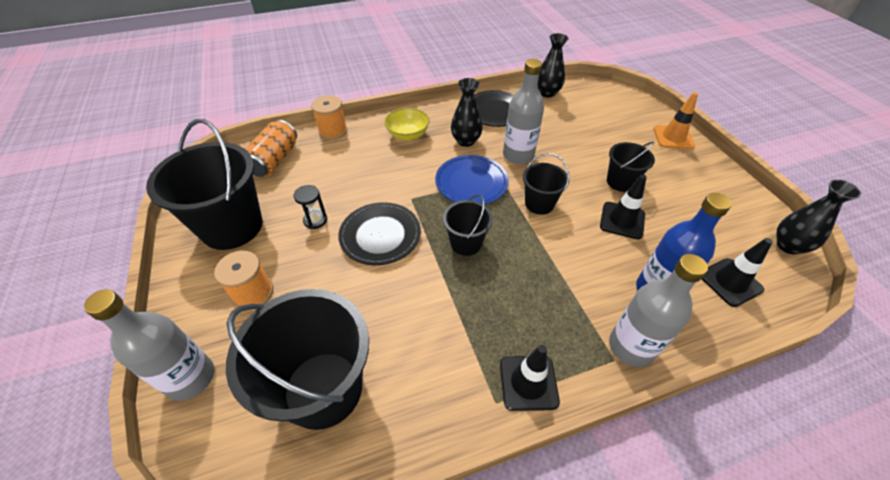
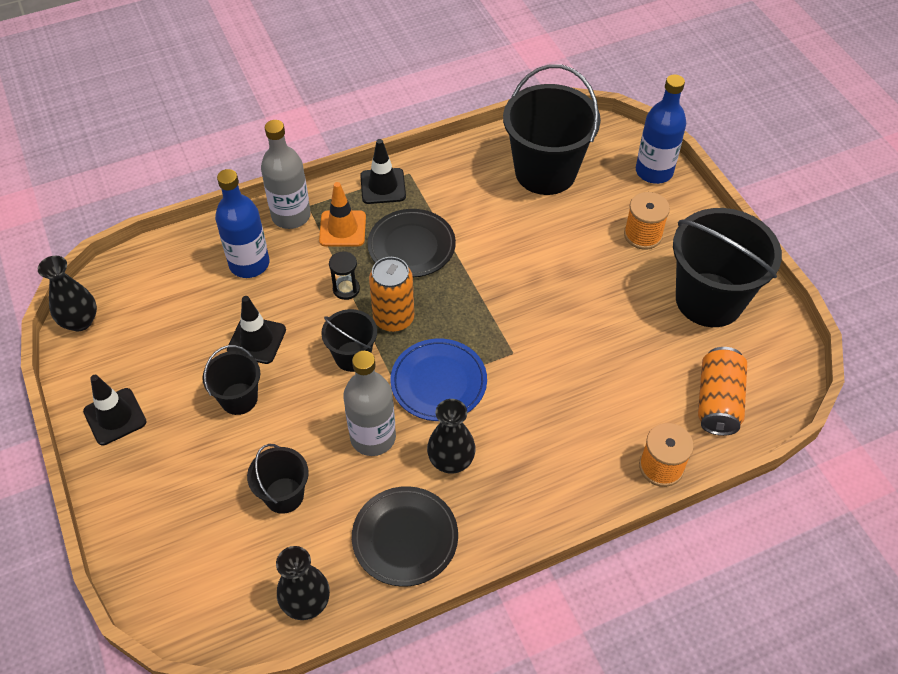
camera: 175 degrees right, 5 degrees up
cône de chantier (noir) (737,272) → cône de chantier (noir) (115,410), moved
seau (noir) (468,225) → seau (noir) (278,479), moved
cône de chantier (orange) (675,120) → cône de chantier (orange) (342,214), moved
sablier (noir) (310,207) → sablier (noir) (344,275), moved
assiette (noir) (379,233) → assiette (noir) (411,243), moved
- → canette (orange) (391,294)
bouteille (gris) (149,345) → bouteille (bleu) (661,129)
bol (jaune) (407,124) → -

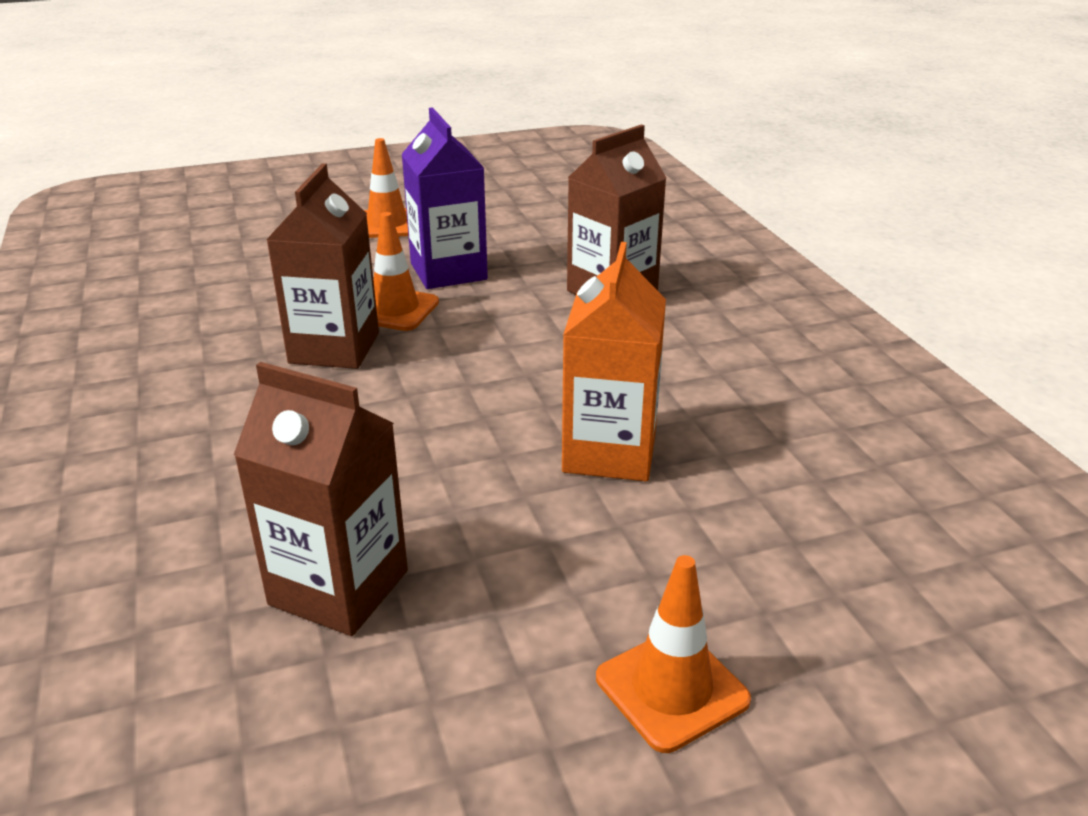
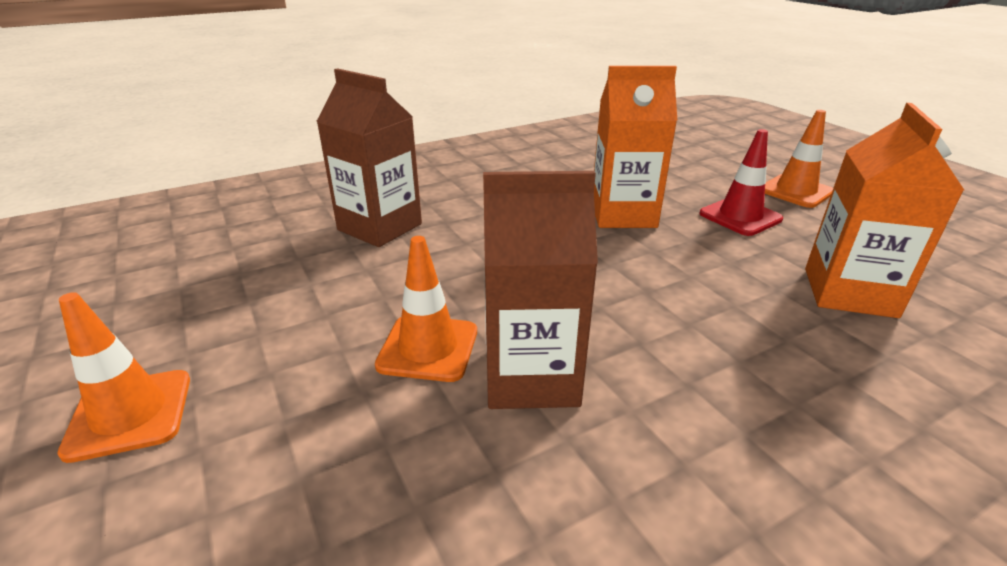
camera: 100 degrees left, 0 degrees up
- → cône de chantier (rouge) (741,182)
brique de lait (marron) (321,499) → brique de lait (orange) (884,210)
brique de lait (violet) (444,198) → -

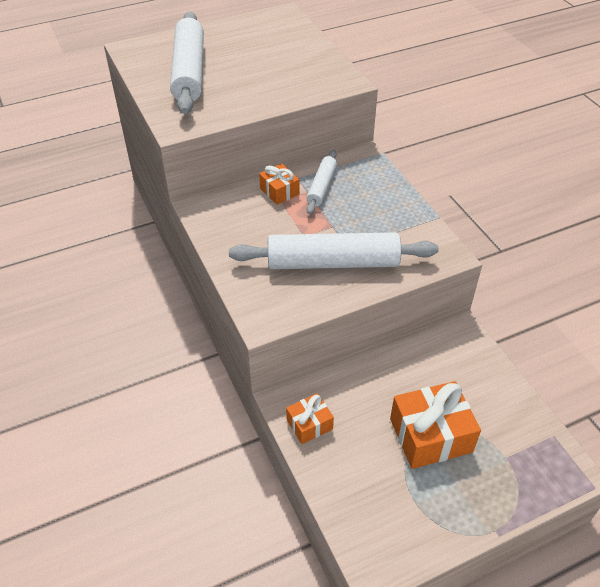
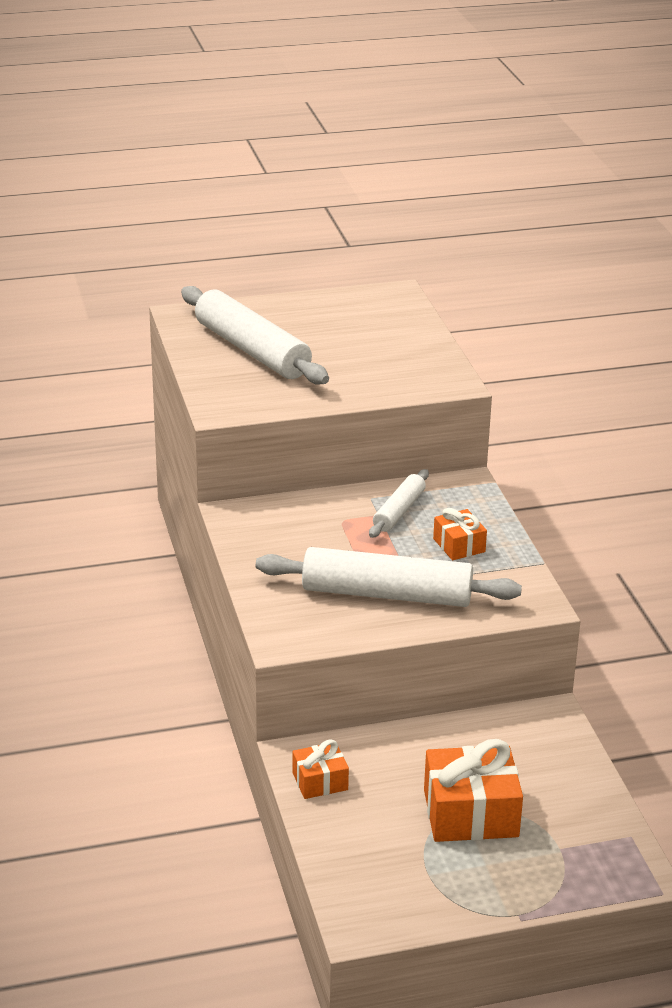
camera: 10 degrees right, 15 degrees down
rouleau à pâtisserie (blanc) (187,62) → rouleau à pâtisserie (blanc) (255,335), 45 degrees counterclockwise
cadeau (orange) (279,184) → cadeau (orange) (460,534), moved

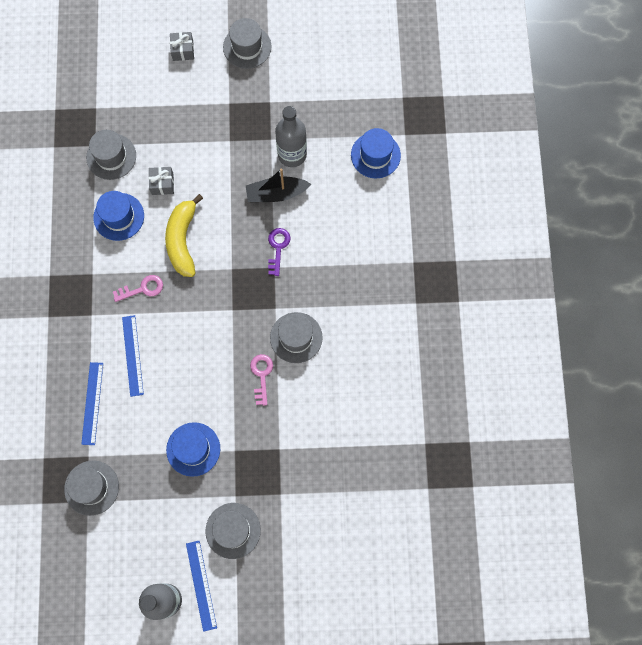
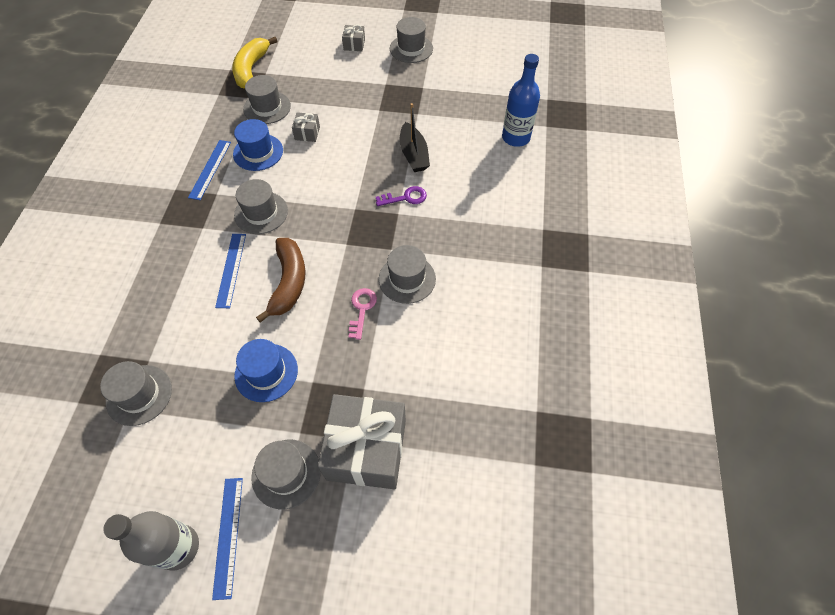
camera: 10 degrees right, 15 degrees down
règle (bleu) (92,403) → règle (bleu) (209,170), moved
banane (jaune) (184,235) → banane (jaune) (254,63), moved
clé (rose) (138,288) → chapeau (gris) (261,206)
- → banane (marron) (280,280)
- → cadeau (gris) (362,441)
clé (violet) (279,252) → clé (violet) (401,196), 60 degrees clockwise
bateau (noir) (278,185) → bateau (noir) (415,137), 105 degrees counterclockwise
chapeau (bleu) (376,153) → bouteille (bleu) (521,100)
bouteille (gris) (291,136) → -

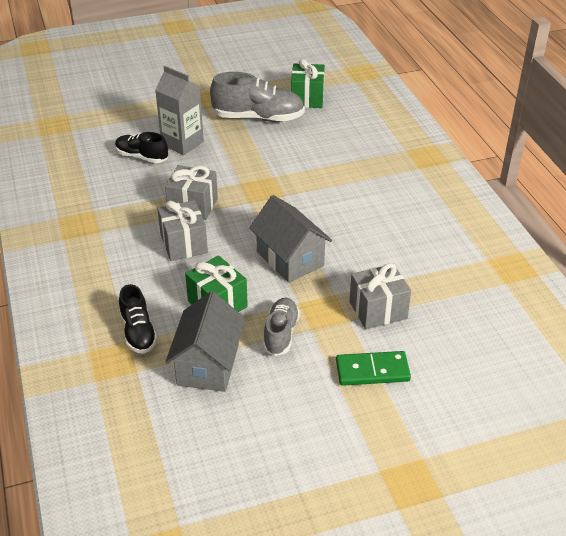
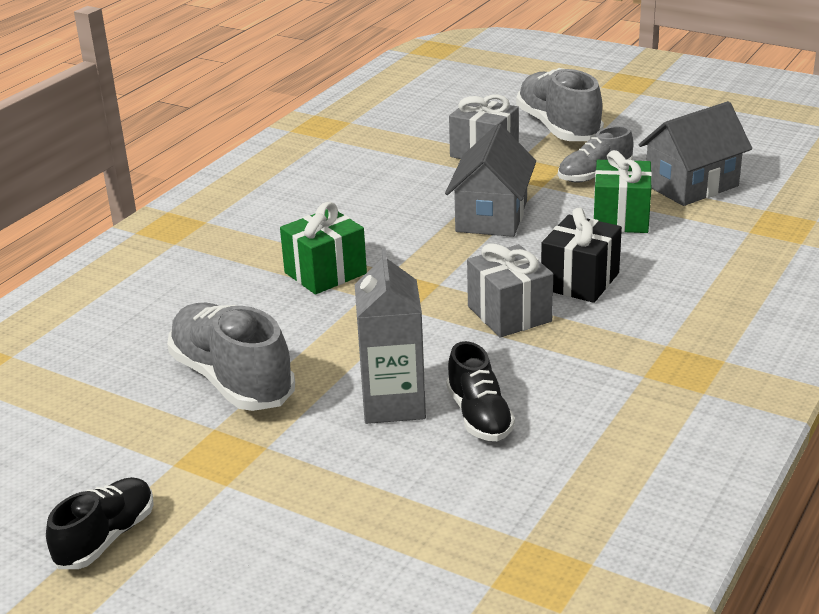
camera: 130 degrees left, 10 degrees down
chaussure (noir) (138,319) → chaussure (noir) (100,523), moved
cadeau (vert) (308,83) → cadeau (vert) (323,248), moved
domino (vert) (373,368) → chaussure (gris) (560,104)
cadeau (gris) (182,230) → cadeau (noir) (581,255)

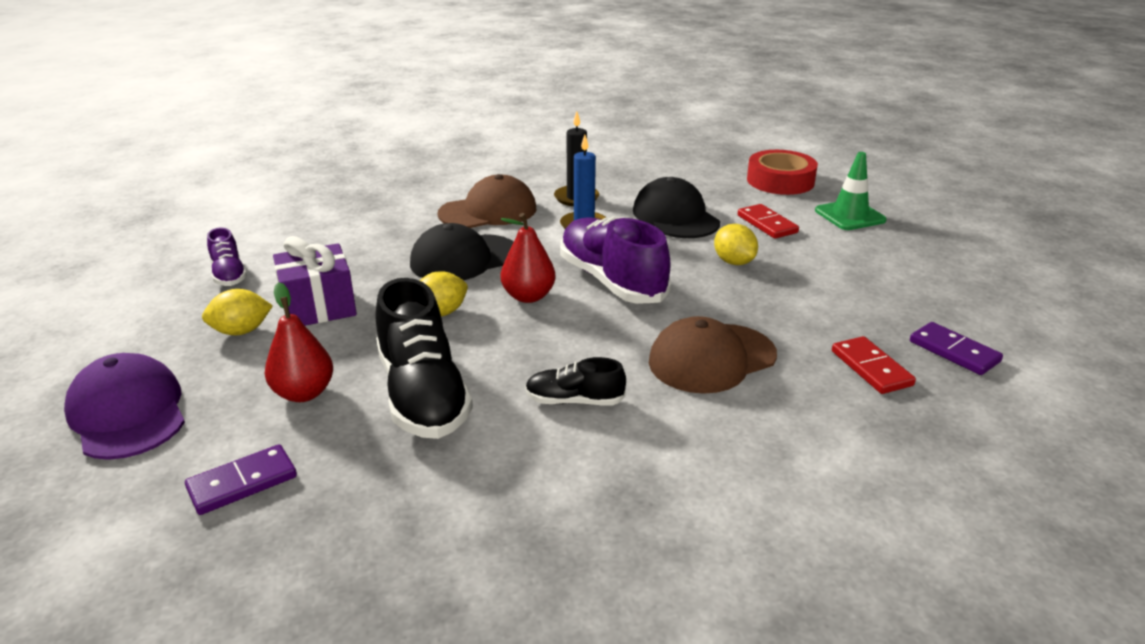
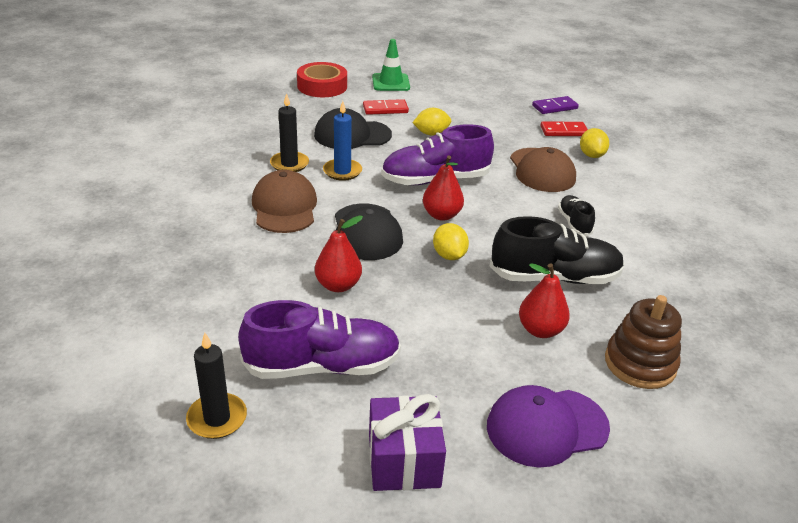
camera: 75 degrees left, 5 degrees up
- → bougie (noir) (216,386)
chaussure (violet) (227,256) → chaussure (violet) (319,339), x1.94
- → poire (rouge) (339,253)
cadeau (violet) (315,281) → cadeau (violet) (407,442), moved
chaussure (noir) (575,381) → chaussure (noir) (576,216), 150 degrees clockwise
citron (jaune) (237,312) → citron (jaune) (594,143), moved
domino (violet) (241,479) → jouet à empiler (marron) (643,342)

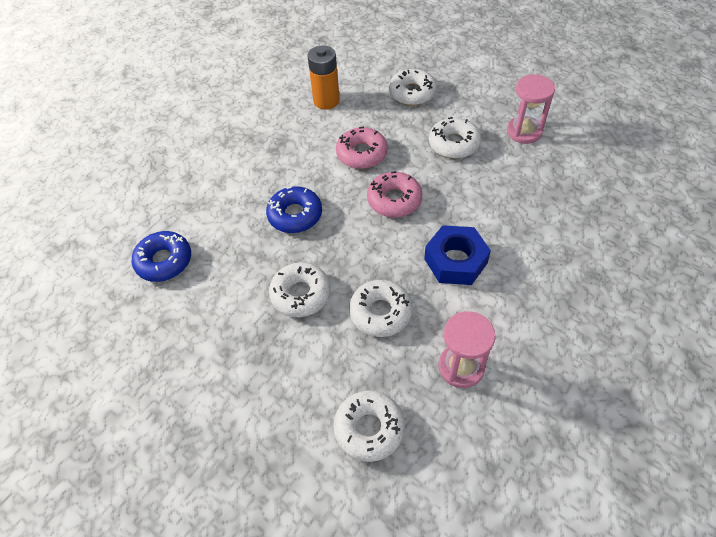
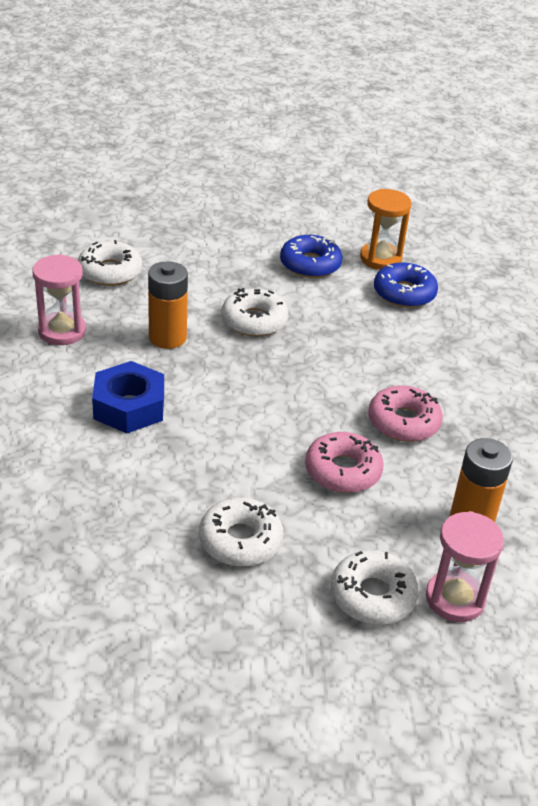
camera: 135 degrees right, 15 degrees down
beignet (blanc) (380,308) → pile (orange) (168,305)
beignet (bleu) (294,209) → beignet (bleu) (311,256), moved
- → sablier (orange) (385,229)
beignet (rose) (394,194) → beignet (rose) (405,413), moved
sablier (rose) (531,109) → sablier (rose) (465,566), moved

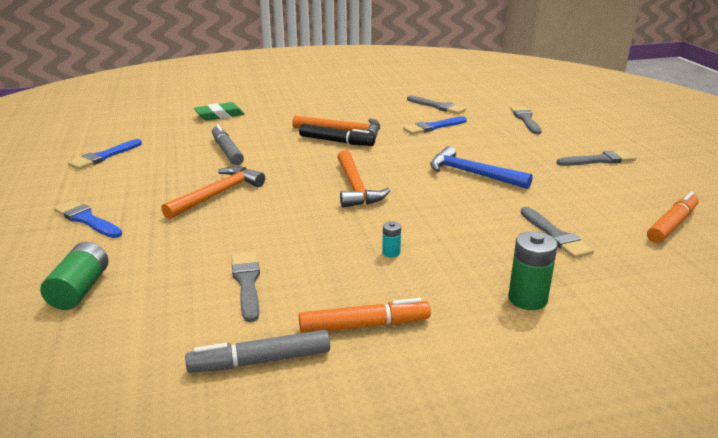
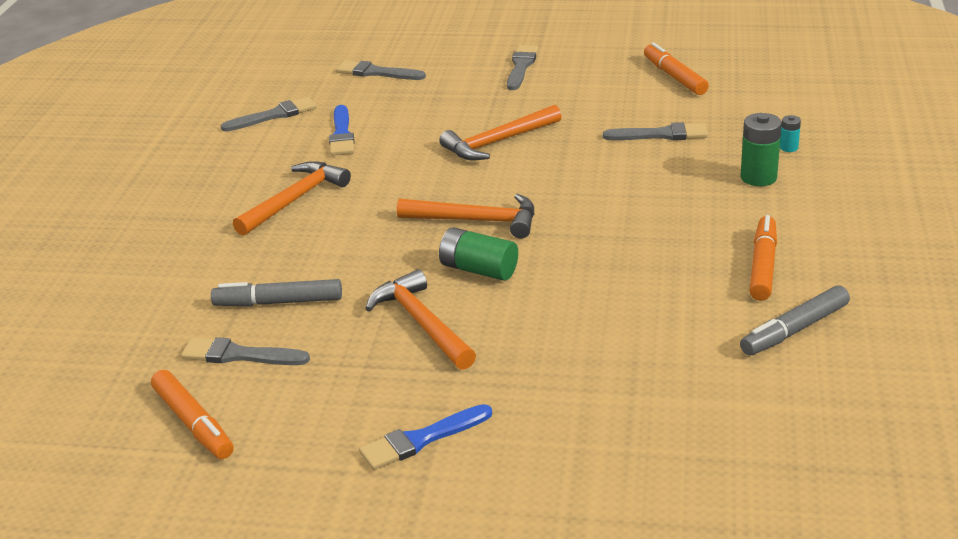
camera: 65 degrees left, 5 degrees up
pinceau (bleu) (105,154) → feutre (orange) (192,414)
pinceau (gris) (246,287) → pinceau (gris) (245,351), moved
marteau (bleu) (481,167) → marteau (orange) (500,132)
pile (vert) (74,276) → pile (vert) (478,254), moved
feutre (gris) (257,351) → feutre (gris) (795,320), 45 degrees clockwise
pile (turquoise) (391,239) → pile (turquoise) (790,133), moved
gomme (vert) (219,111) → -
feutre (noir) (337,135) → -

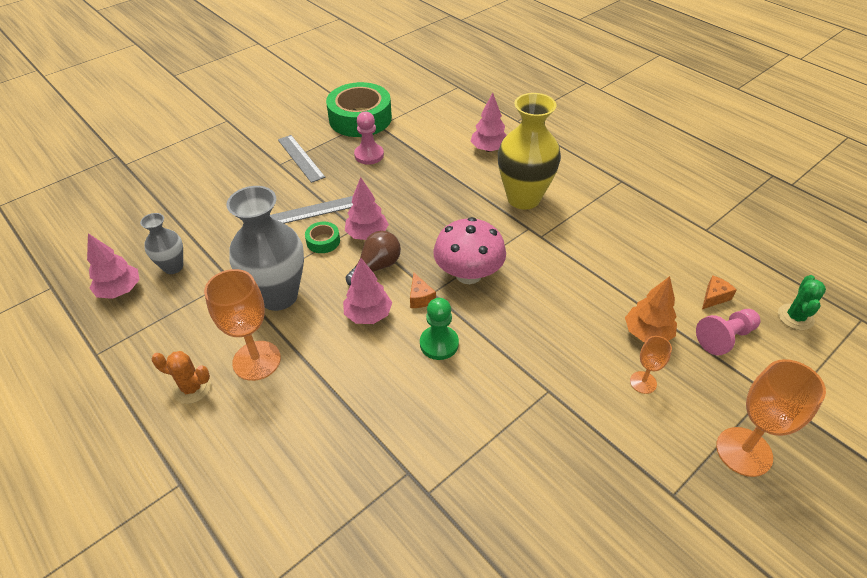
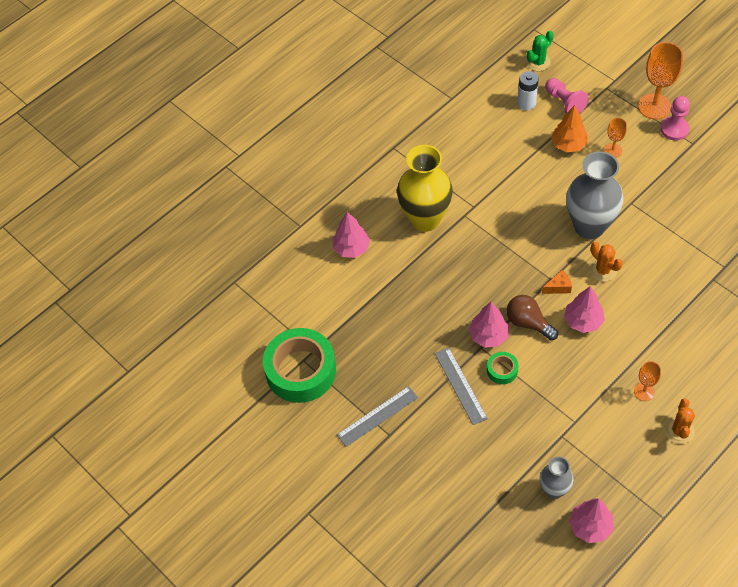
camera: 90 degrees left, 10 degrees up
fromage (orange) (719,292) → pile (blanc) (528,90)
cactus (vert) (802,302) → cactus (vert) (540,51), 60 degrees counterclockwise
vase (gris) (265,248) → vase (gris) (595,195), moved
pion (vert) (439,329) → cactus (orange) (606,262)
verre à pied (orange) (242,325) → verre à pied (orange) (647,381), x0.53
pion (rose) (369,138) → pion (rose) (675,118), moved
champignon (rose) (469,250) → -

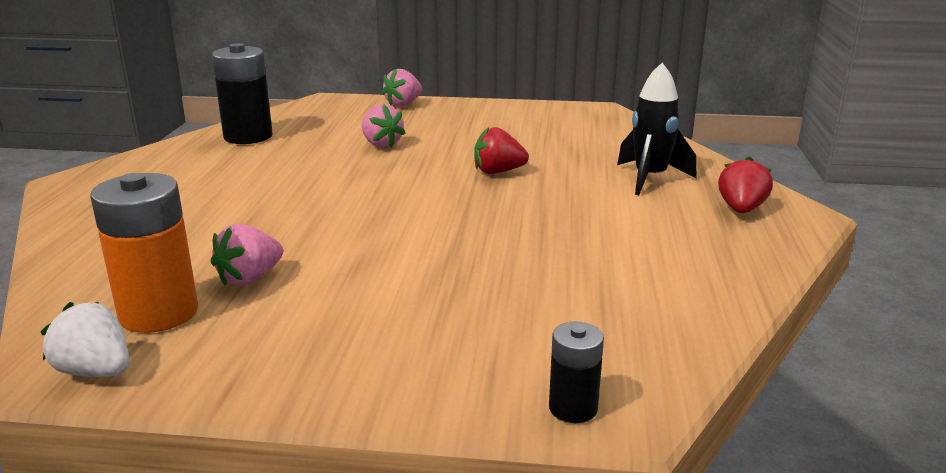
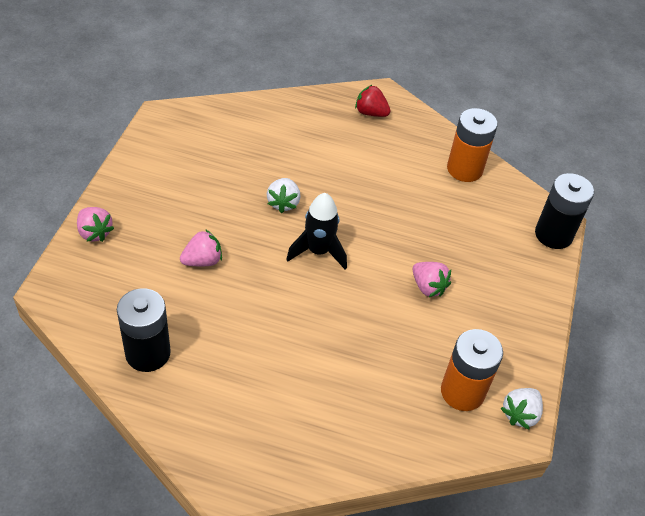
camera: 85 degrees left, 25 degrees up
fraise (rouge) (501,150) → fraise (blanc) (284,195)
fusée (noir) (656,129) → fusée (noir) (316,231), moved
fraise (rose) (247,254) → fraise (rose) (431,279), moved
- → pile (orange) (472,145)
pile (noir) (576,372) → pile (noir) (564,211), x1.87

